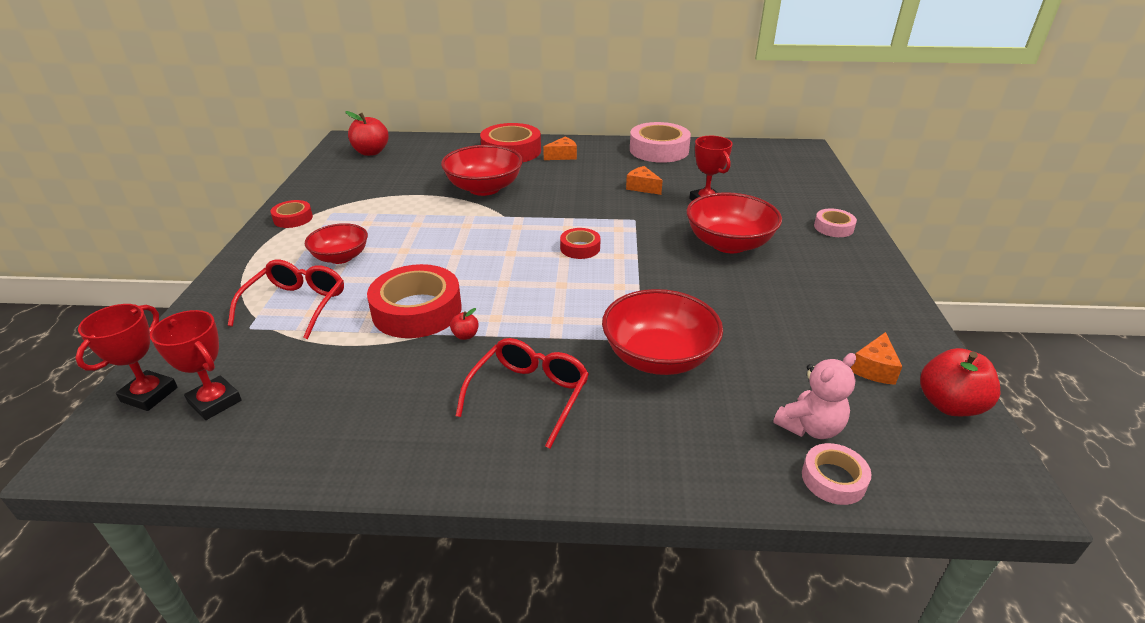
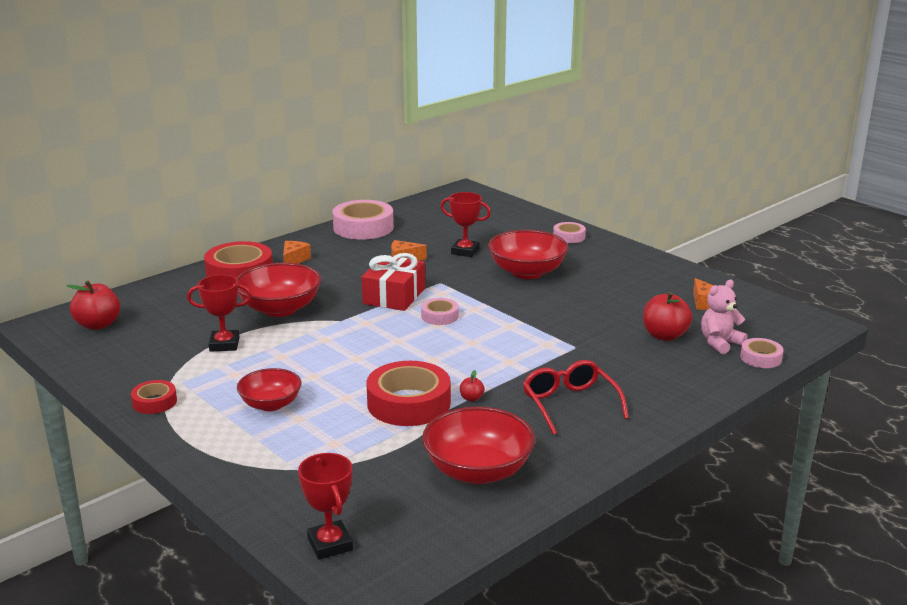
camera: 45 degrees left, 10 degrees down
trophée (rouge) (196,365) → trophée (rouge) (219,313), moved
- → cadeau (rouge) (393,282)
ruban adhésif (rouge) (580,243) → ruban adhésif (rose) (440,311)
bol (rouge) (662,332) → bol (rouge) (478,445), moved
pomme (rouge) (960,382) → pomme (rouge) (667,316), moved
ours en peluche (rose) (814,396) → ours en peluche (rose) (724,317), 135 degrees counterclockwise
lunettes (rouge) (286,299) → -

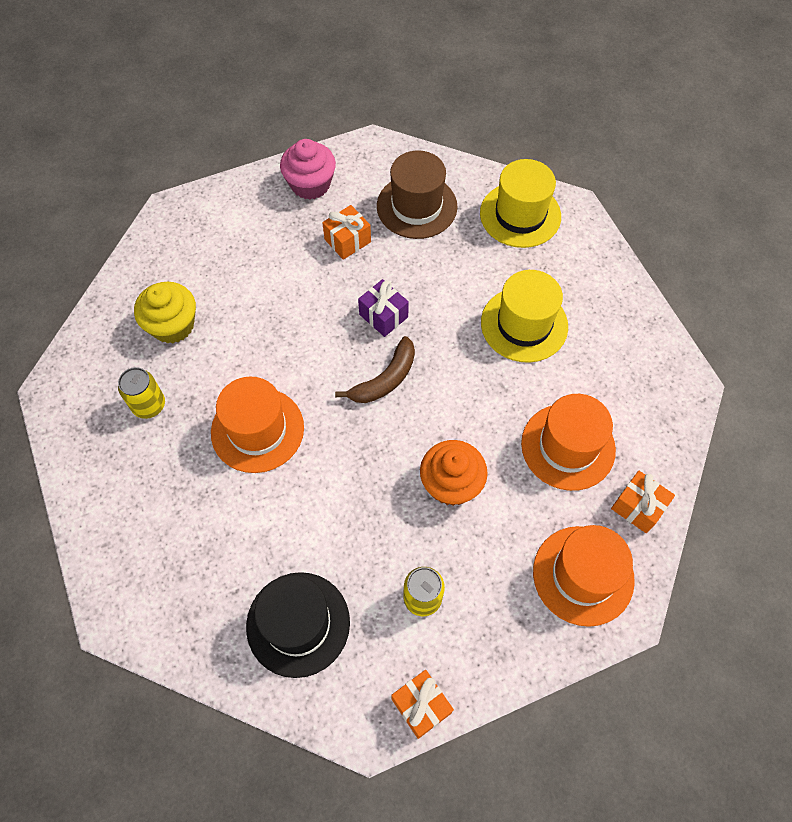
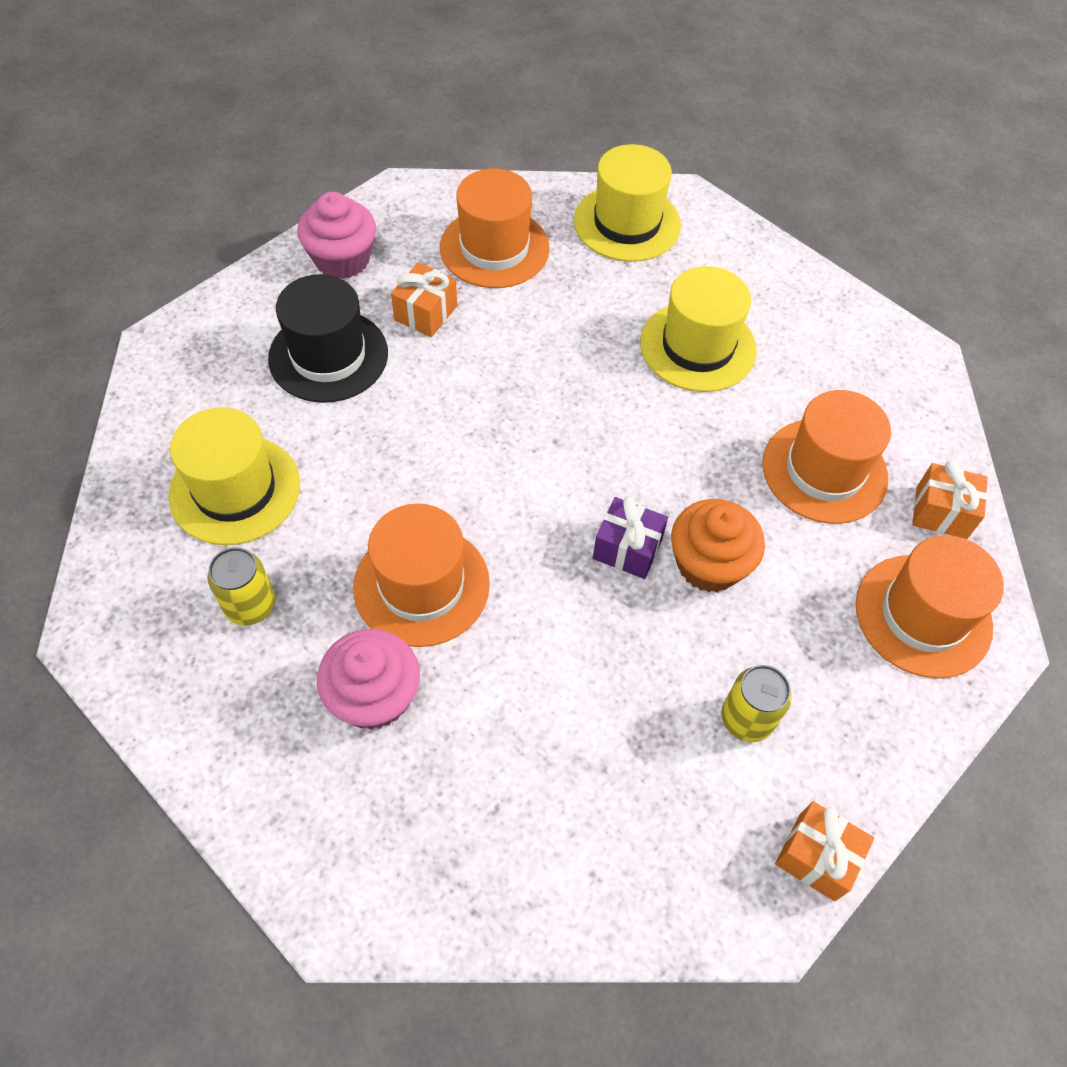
camera: 25 degrees left, 5 degrees down
muffin (jaune) (165,313) → chapeau (jaune) (234,476)
chapeau (noir) (298,625) → chapeau (noir) (328,338), moved
- → muffin (rose) (368,679)
chapeau (marron) (417,194) → chapeau (orange) (495,228)
cadeau (violet) (383,308) → cadeau (violet) (630,537), moved
banane (marron) (375,369) → -

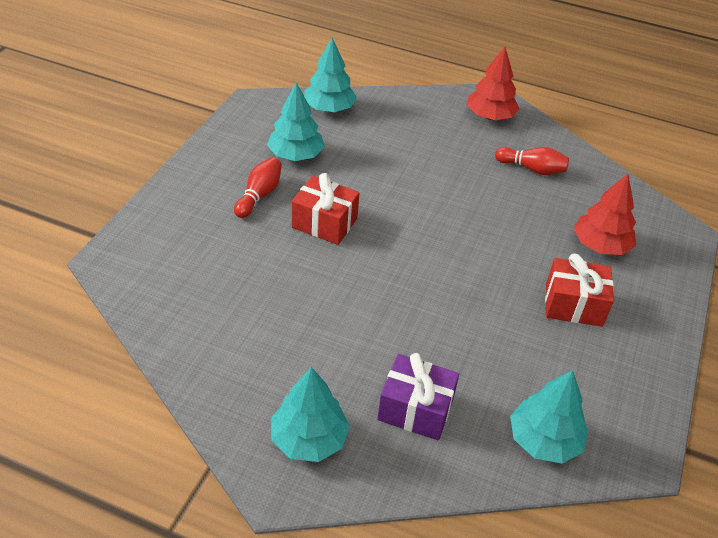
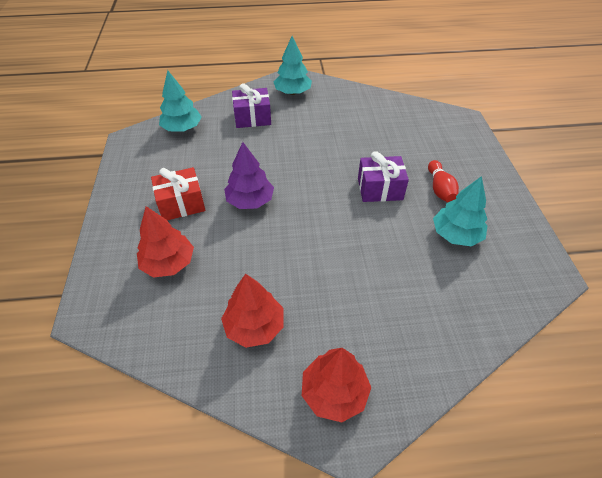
camera: 155 degrees right, 5 degrees up
quille (rouge) (532,161) → arbre (rouge) (252,311)
- → arbre (violet) (249,175)
cadeau (rouge) (325,209) → cadeau (violet) (383,176)
arbre (turquoise) (330,74) → -

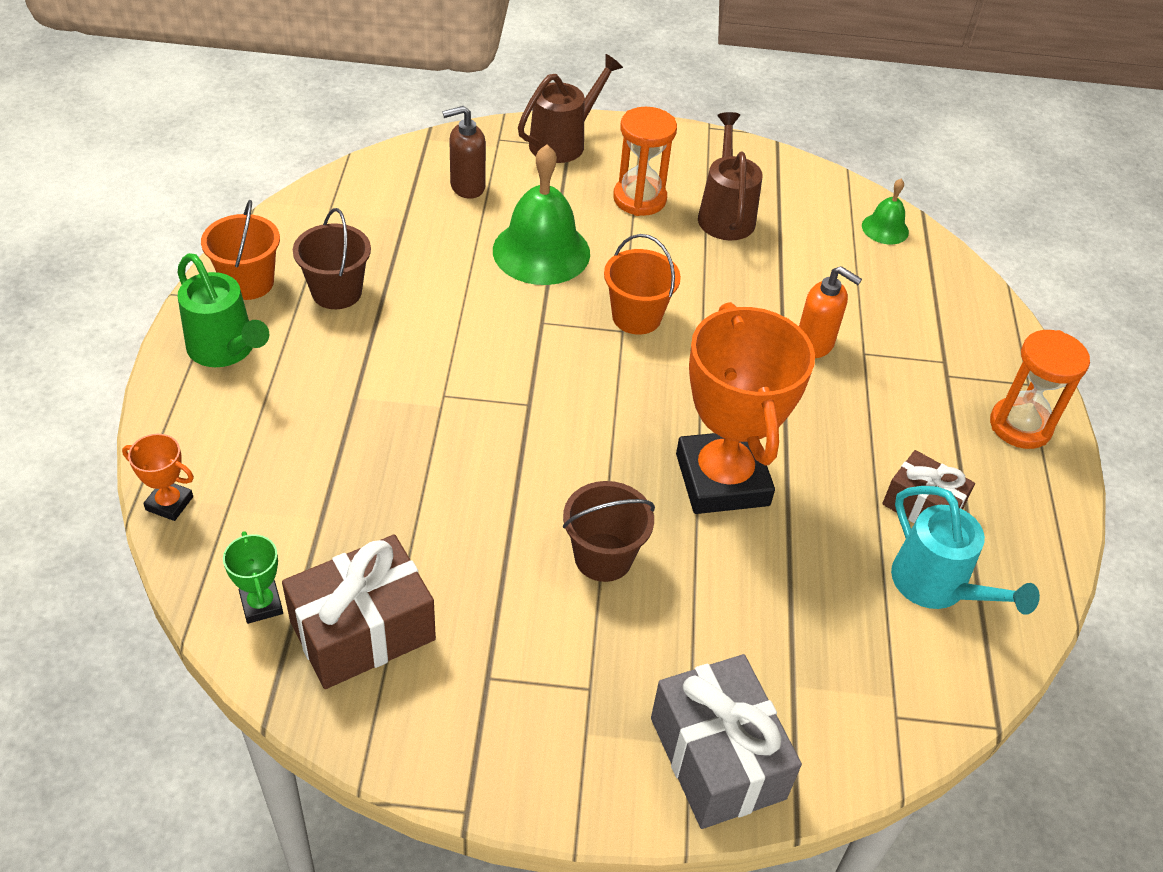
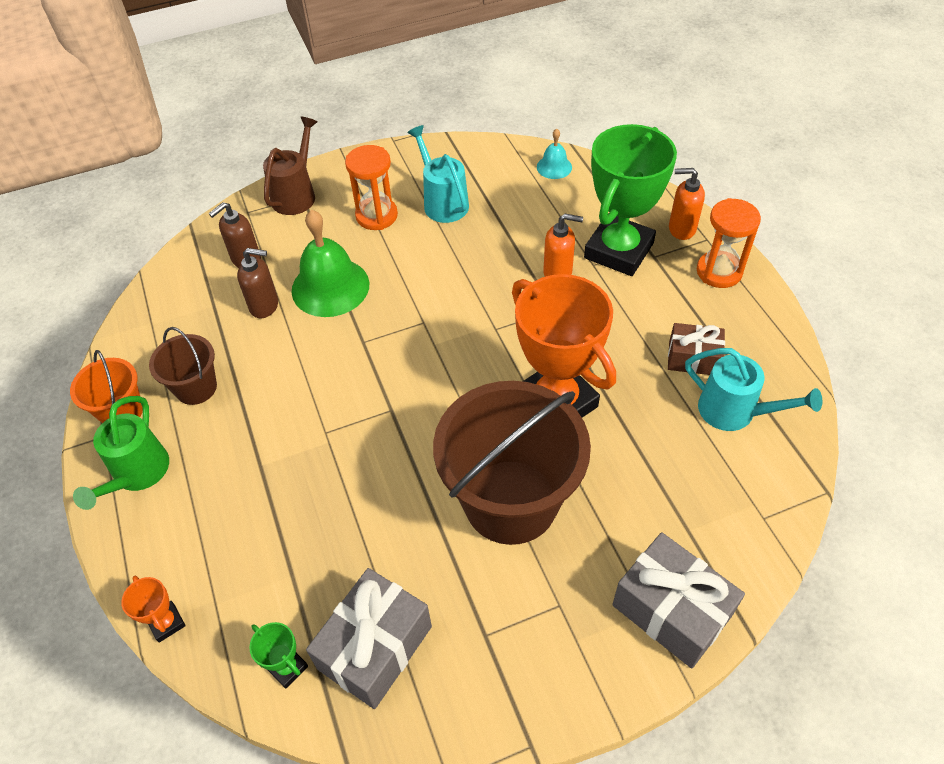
camera: 20 degrees left, 5 degrees up
arrosoir (vert) (223,310) → arrosoir (vert) (121,453), 75 degrees clockwise
trophée (orange) (158,477) → trophée (orange) (153,609), 60 degrees clockwise
- → distributeur de savon (marron) (257,283)
cadeau (marron) (359,611) → cadeau (gris) (369,638)
arrosoir (marron) (730,176) → arrosoir (turquoise) (438,174)
seau (marron) (609,531) → seau (marron) (512,463), x2.06
cloche (vert) (885,211) → cloche (turquoise) (554,153)
- → trophée (vert) (630,200)
- → distributeur de savon (orange) (687,204)
seau (orange) (642,284) → -

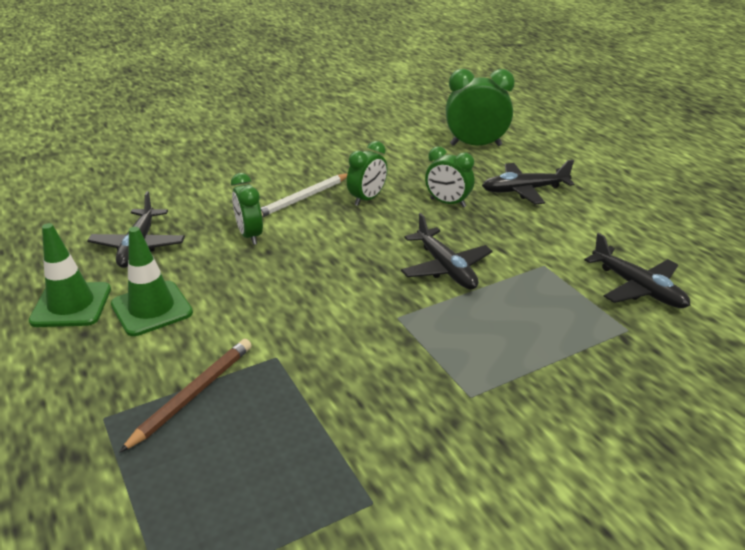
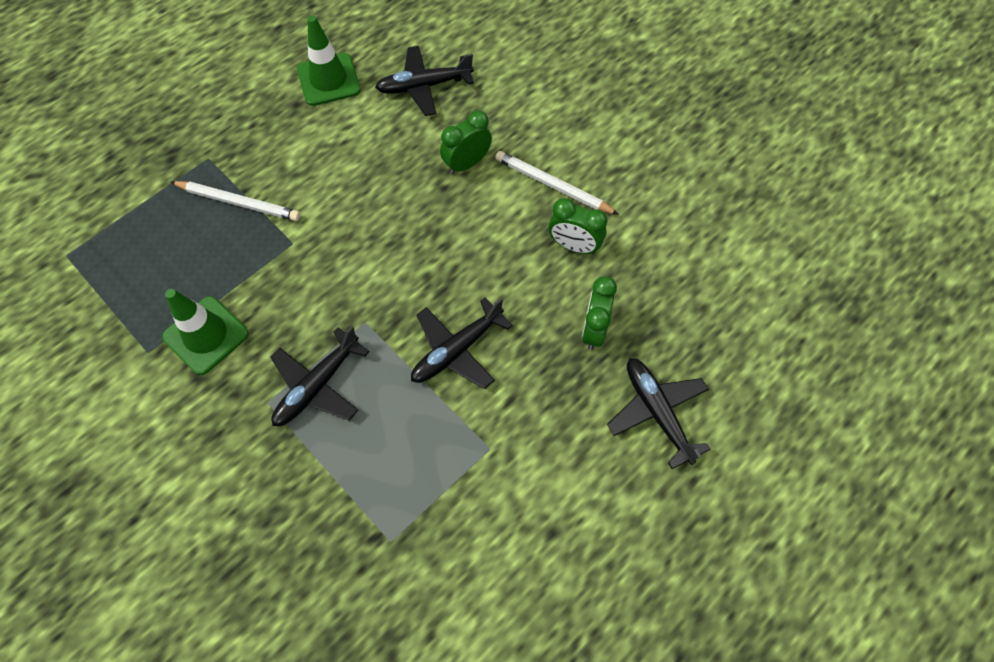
camera: 75 degrees right, 30 degrees up
cône de chantier (vert) (152,281) → cône de chantier (vert) (205,332), moved
crayon (marron) (185,396) → crayon (blanc) (235,201)
avion (noir) (637,270) → avion (noir) (320,376), moved
réveil (vert) (480,107) → -

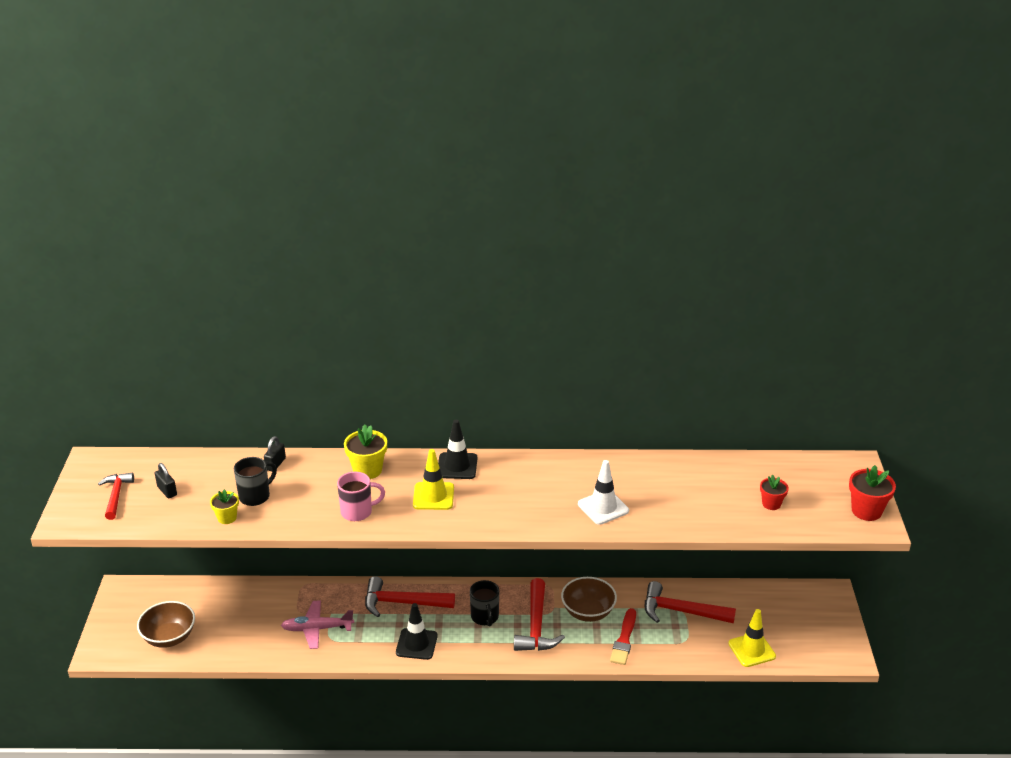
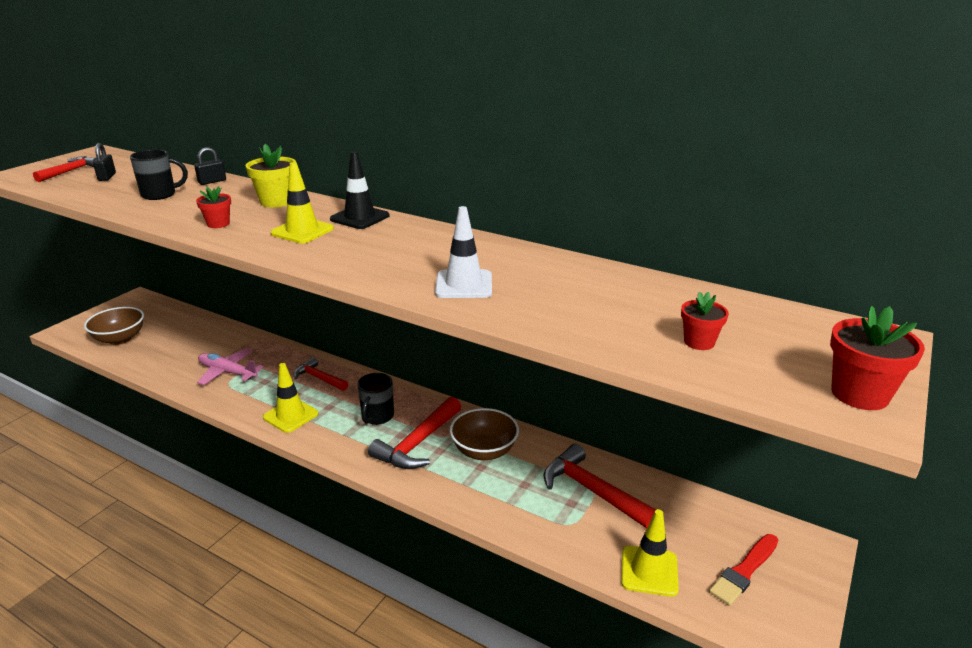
camera: 30 degrees right, 5 degrees down
tasse (rose) (361,496) → pot de fleurs (rouge) (213,207)
cône de chantier (noir) (417,631) → cône de chantier (jaune) (290,398)
marteau (rouge) (410,596) → marteau (rouge) (321,374), x0.64
pinceau (rouge) (623,636) → pinceau (rouge) (743,570), moved
pot de fleurs (jaune) (224,506) → -

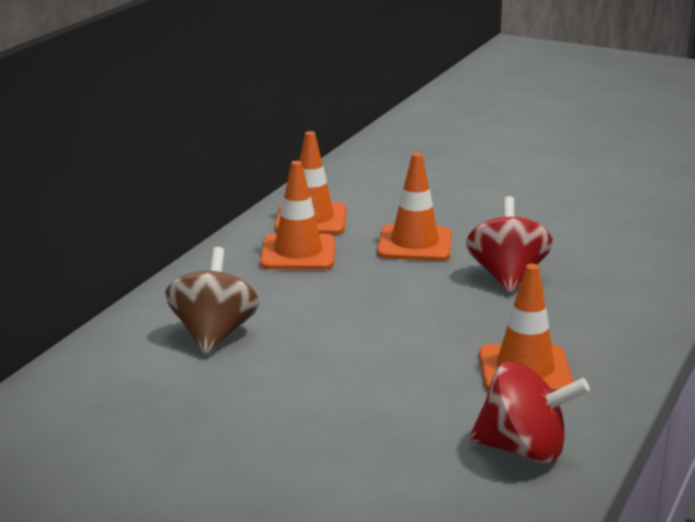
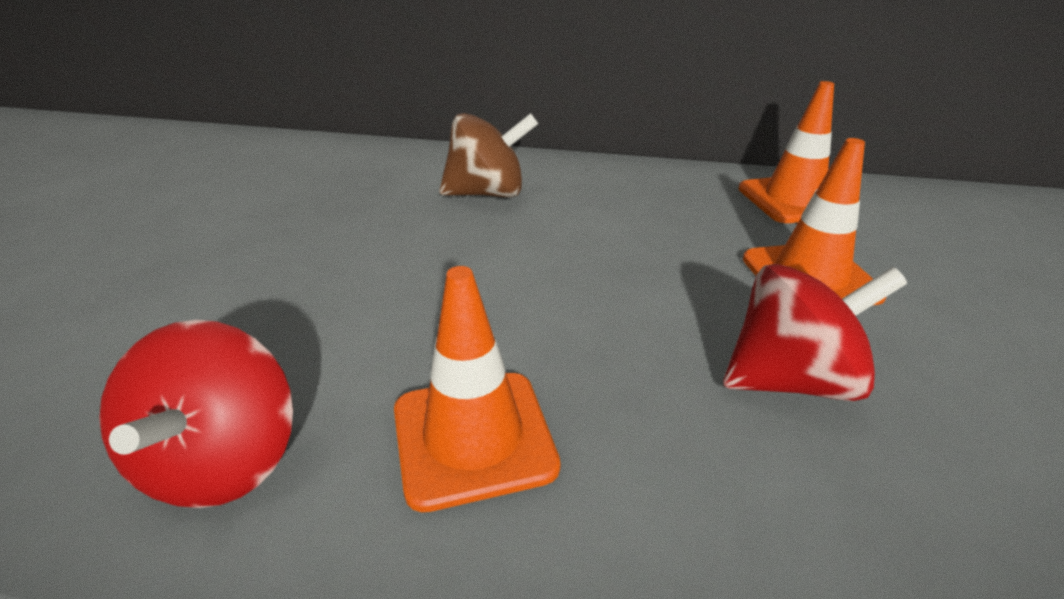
camera: 75 degrees right, 10 degrees up
cône de chantier (orange) (297,215) → -

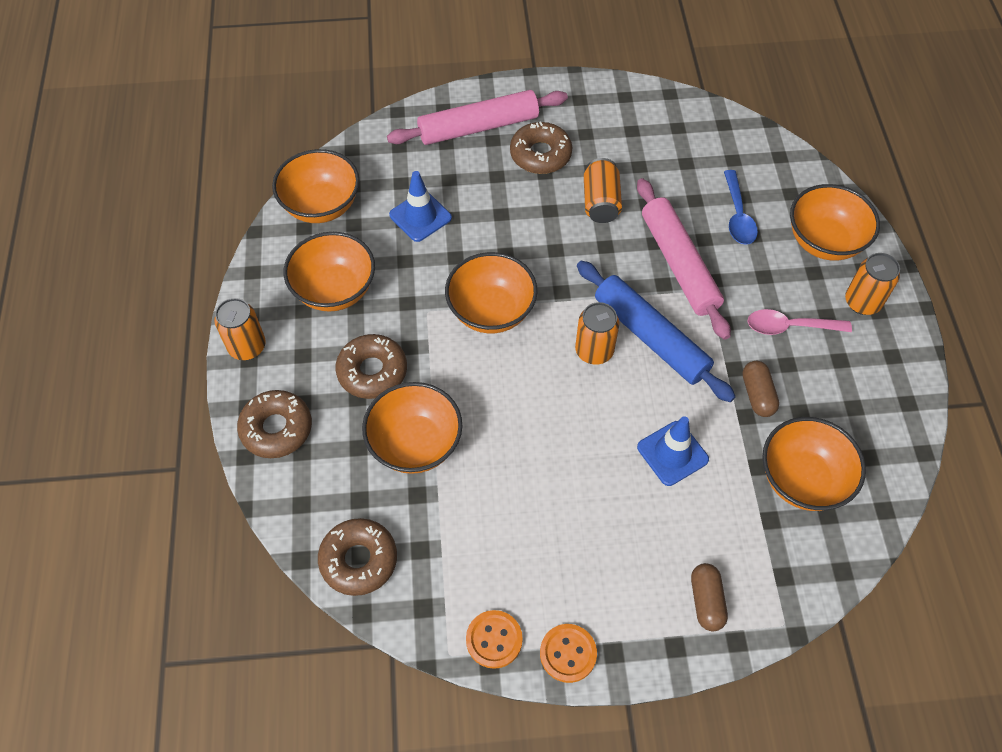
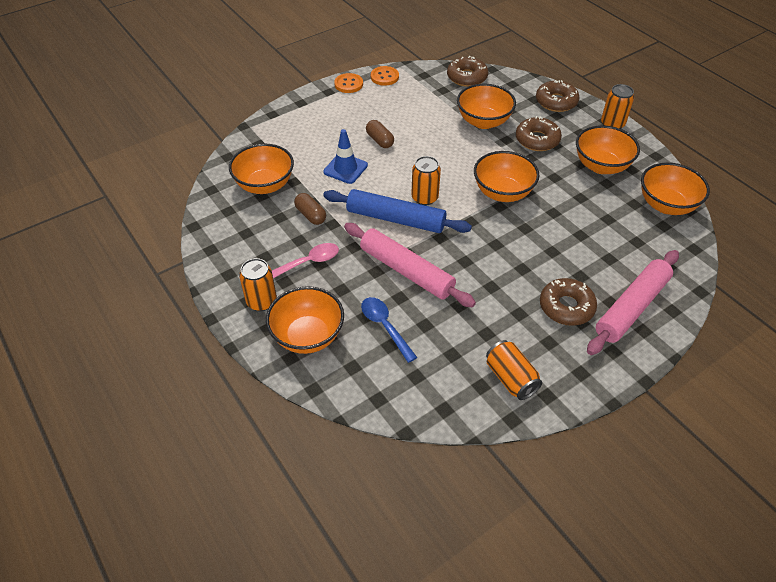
camera: 150 degrees right, 10 degrees down
gélule (marron) (709,597) → gélule (marron) (380,134), moved
canette (orange) (603,190) → canette (orange) (514,370), moved
cône de chantier (bleu) (420,206) → -

